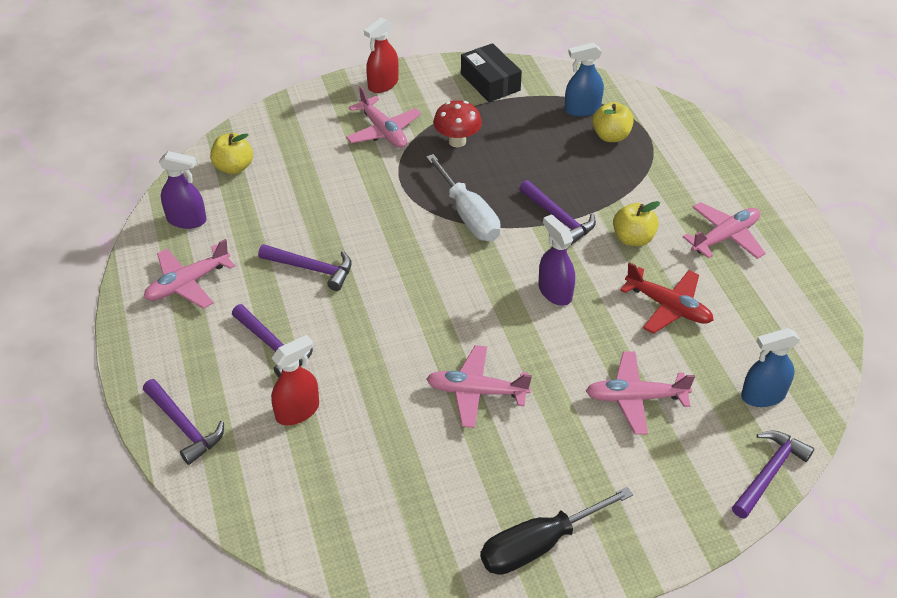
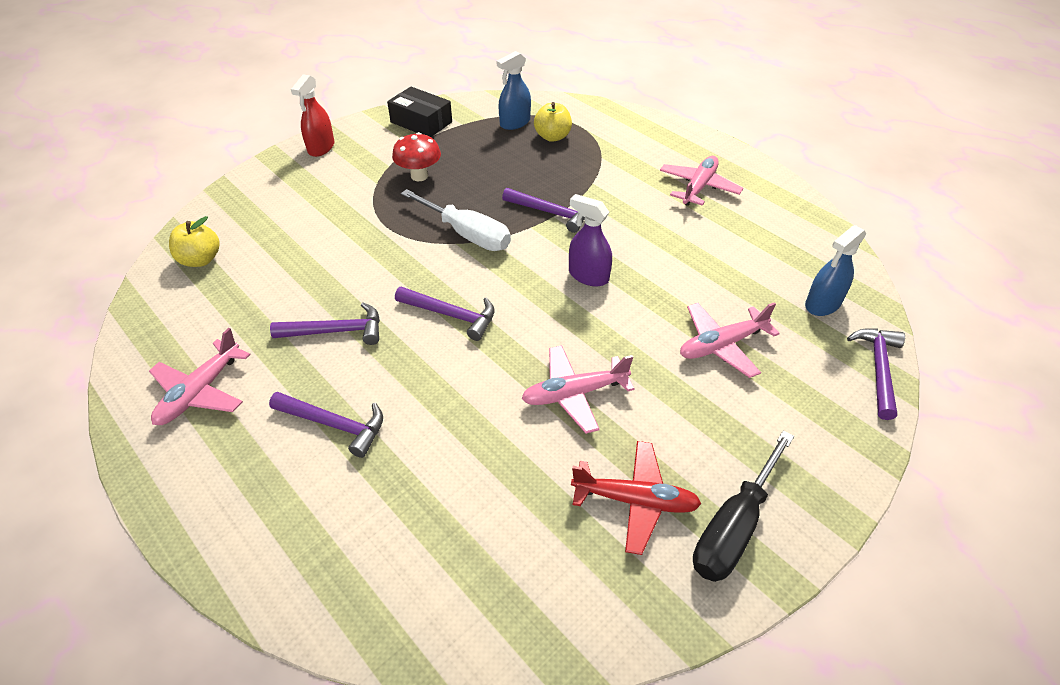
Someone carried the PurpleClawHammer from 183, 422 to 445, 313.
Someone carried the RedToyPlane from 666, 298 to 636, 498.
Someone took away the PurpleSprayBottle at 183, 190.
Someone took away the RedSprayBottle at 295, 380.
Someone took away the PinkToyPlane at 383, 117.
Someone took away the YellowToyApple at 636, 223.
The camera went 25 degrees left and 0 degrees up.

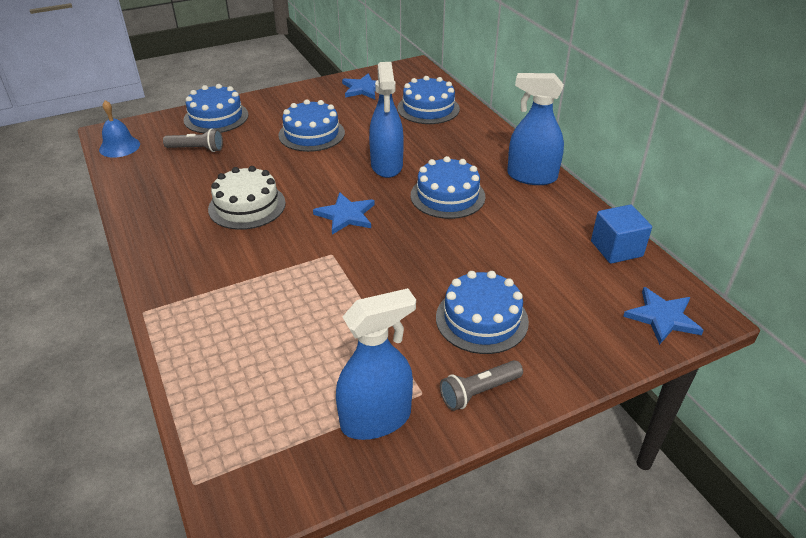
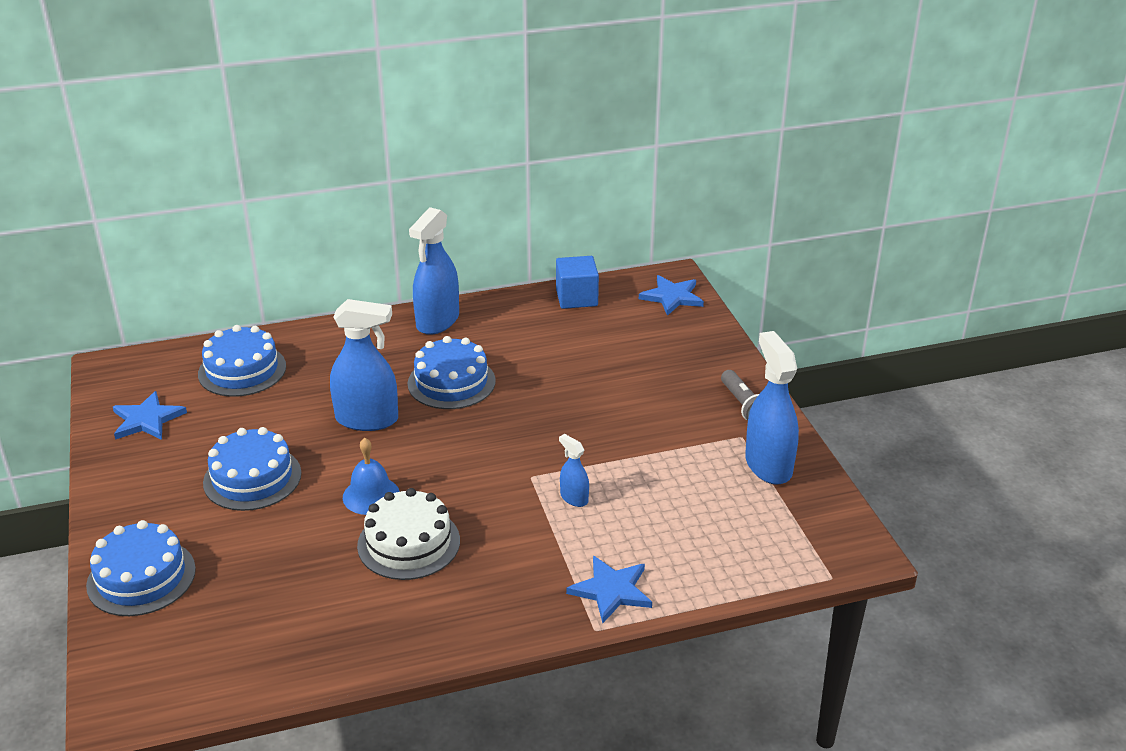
Someone carried the RoyalBlueHandBell from 119, 129 to 371, 476.
Someone put down the RoyalBlueSprayBottle at 574, 470.
Someone carried the RoyalBlueFivePointedStar from 344, 213 to 609, 589.
Someone took away the AshGreyTorch at 193, 140.
Someone took away the RoyalBlueCake at 482, 312.
The camera went 80 degrees left and 5 degrees down.

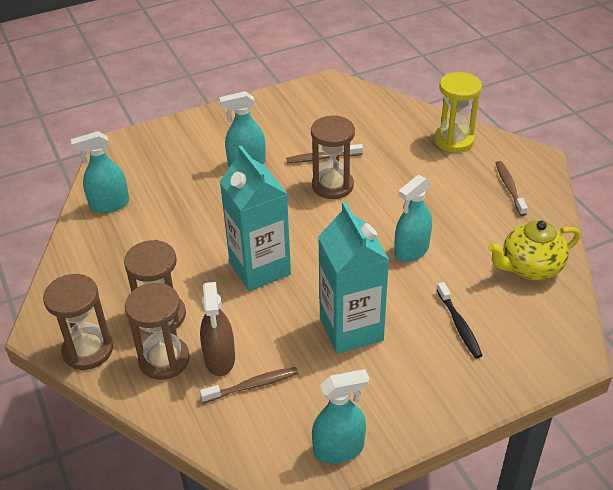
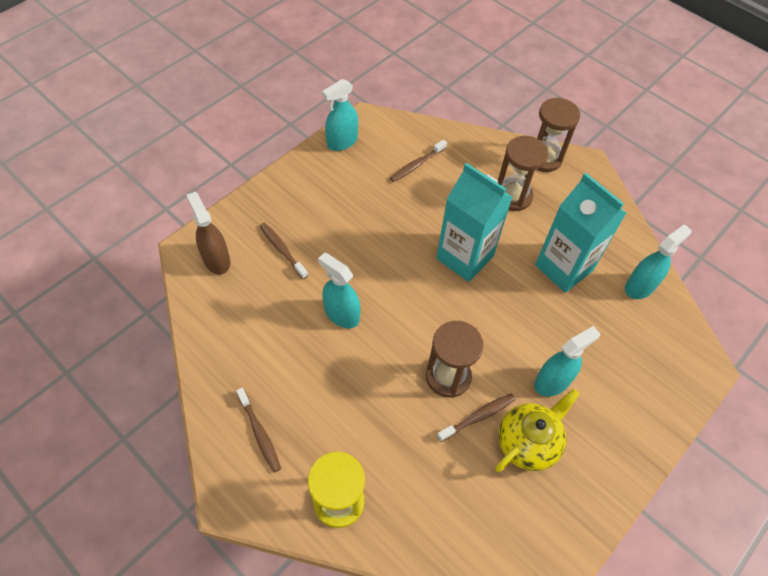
Someone carried the BrownSprayBottle from 217, 329 to 208, 233.
Someone repainted the JetBlackDentalBrush at 460, 320, which became the BrownDentalBrush at 284, 251.
Someone rotated the AquaSprayBottle at 413, 218 by 75 degrees counterclockwise.
Someone carried the YellowTeaPot from 534, 250 to 537, 430.
Someone carried the AquaMilkCarton from 353, 278 to 580, 233.
Someone took away the BrownSandglass at 157, 331.
The camera went 155 degrees right and 15 degrees up.

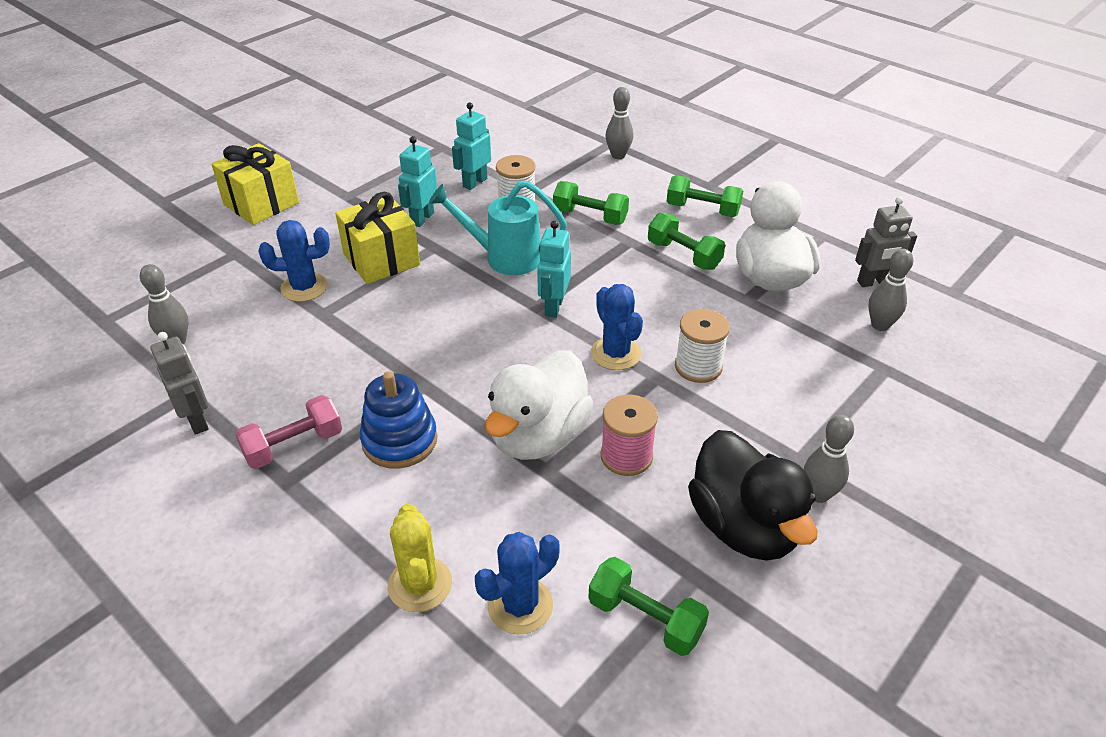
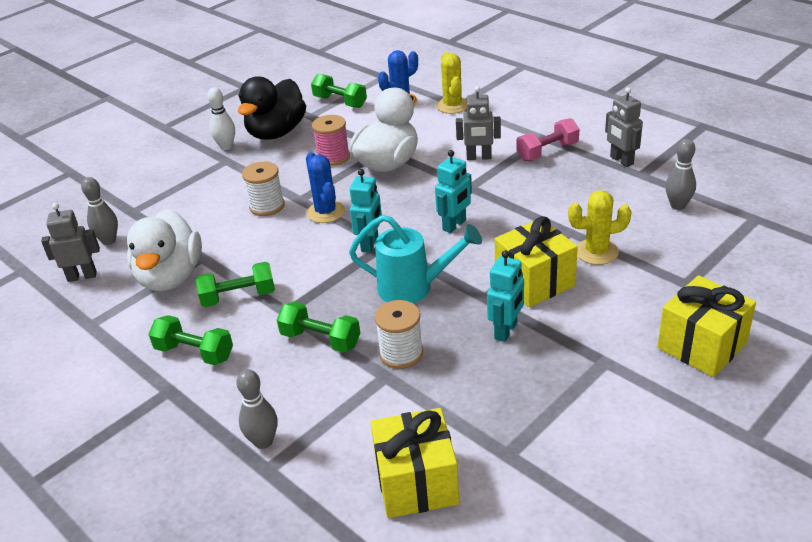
Someone rotated the LeafGreenDumbbell at 686, 241 by 60 degrees counterclockwise.
Someone repainted the AshGreySkittle at 829, 459, which became the WhiteSkittle at 221, 118.
Someone rotated the JetBlackDuck at 753, 495 by 135 degrees counterclockwise.
Someone put down the YellowGift at 414, 463.
Someone carried the AquaRobot from 471, 146 to 453, 191.
Someone swapped the RoyalBlueRingStacker at 398, 420 for the AshGreyRobot at 478, 123.
Someone repainted the RoyalBlueSaguaroCactus at 294, 261, which became the YellowSaguaroCactus at 600, 227.
The camera went 175 degrees left and 5 degrees down.

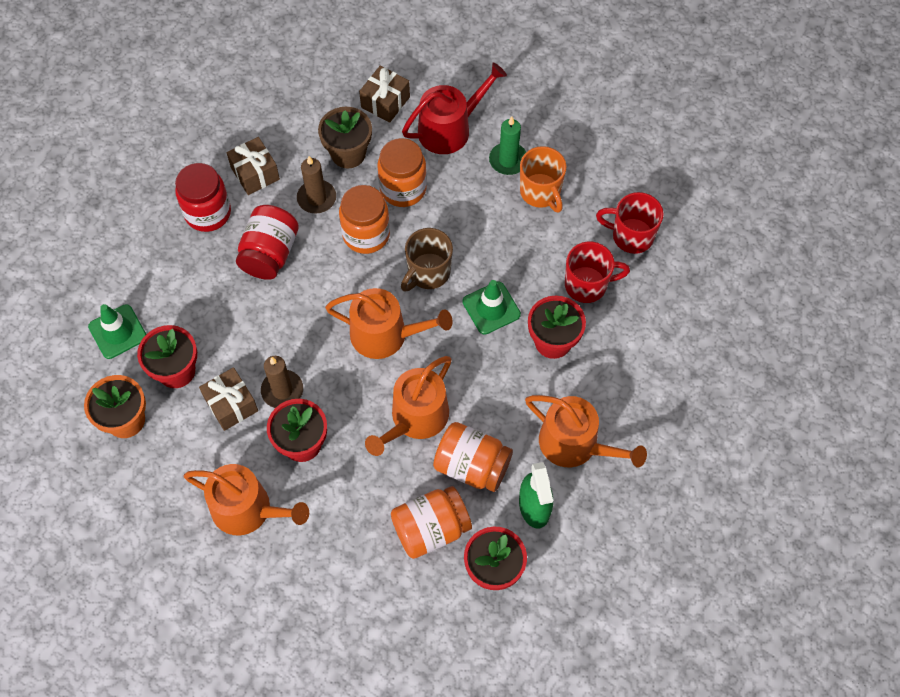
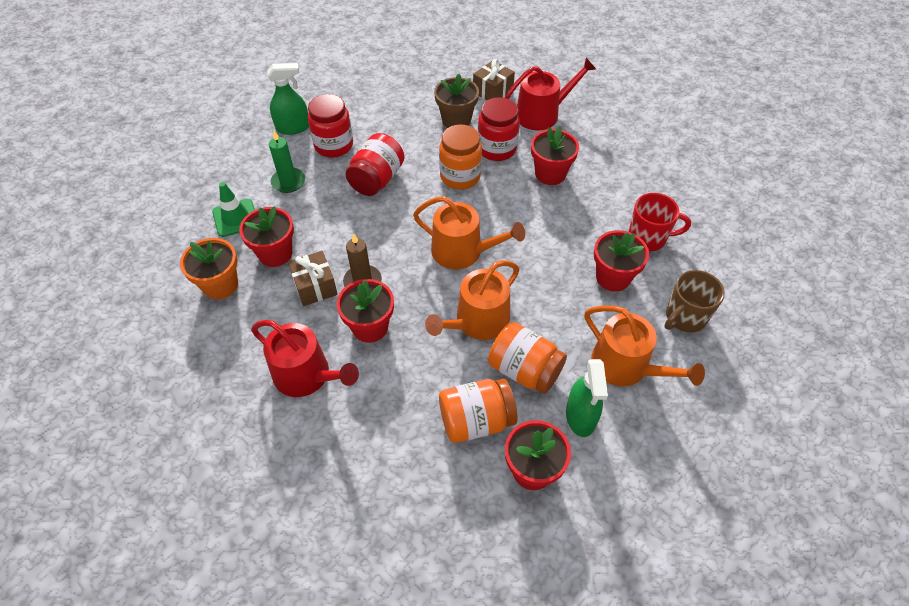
Someone repainted the OrangeWateringCan at 246, 499, which became the RedWateringCan at 305, 358.
Someone put down the LeafGreenSprayBottle at 288, 99.
Someone carried the LeafGreenCandle from 507, 145 to 287, 162.
Someone repainted the OrangeJar at 402, 172, which became the RedJar at 499, 129.
Someone put down the RedFlowerPot at 555, 155.
Someone carried the BrownMug from 427, 260 to 694, 301.
Someone took away the BrownGift at 253, 166.
Someone took away the BrownCandle at 316, 185.
Someone took away the LeafGreenSafetyCone at 492, 307.
Someone took away the OrangeMug at 543, 179.
Someone took away the RedMug at 630, 223.
The camera went 10 degrees right and 10 degrees down.

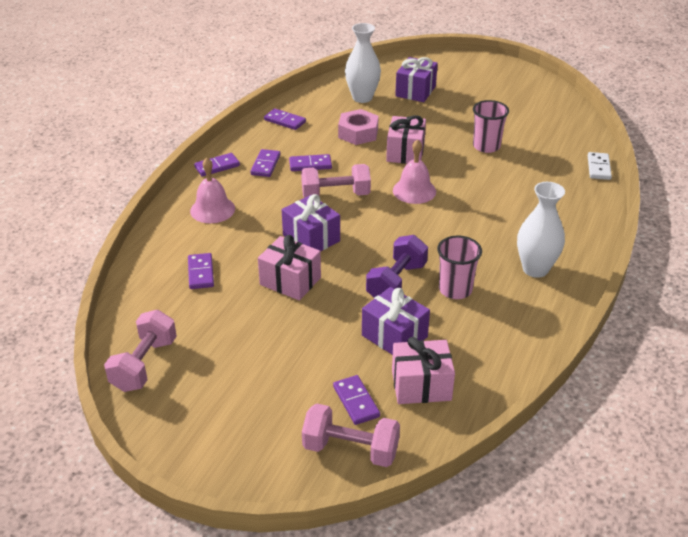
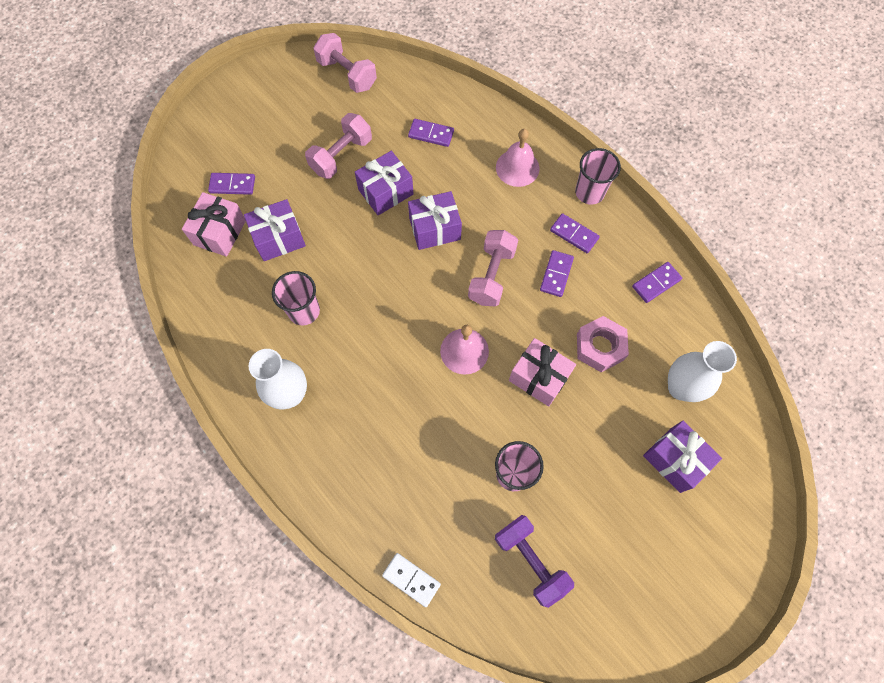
Someone carried the PinkDumbbell from 351, 435 to 338, 146.
Someone repainted the PinkGift at 289, 268, which became the PurpleGift at 384, 183.
Someone carried the PurpleDumbbell from 397, 266 to 534, 561.
Someone swapped the PurpleDominoTile at 217, 165 for the PinkBeaker at 598, 176.
The camera went 115 degrees right and 30 degrees up.

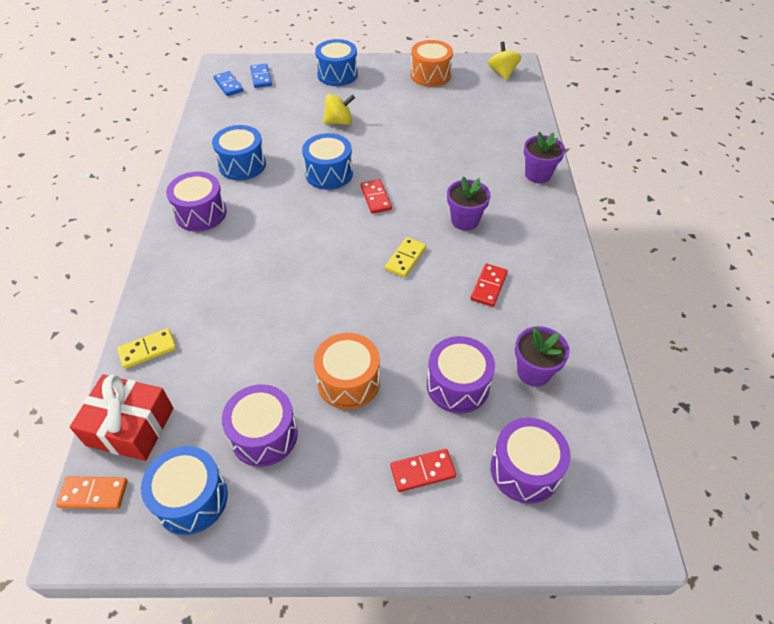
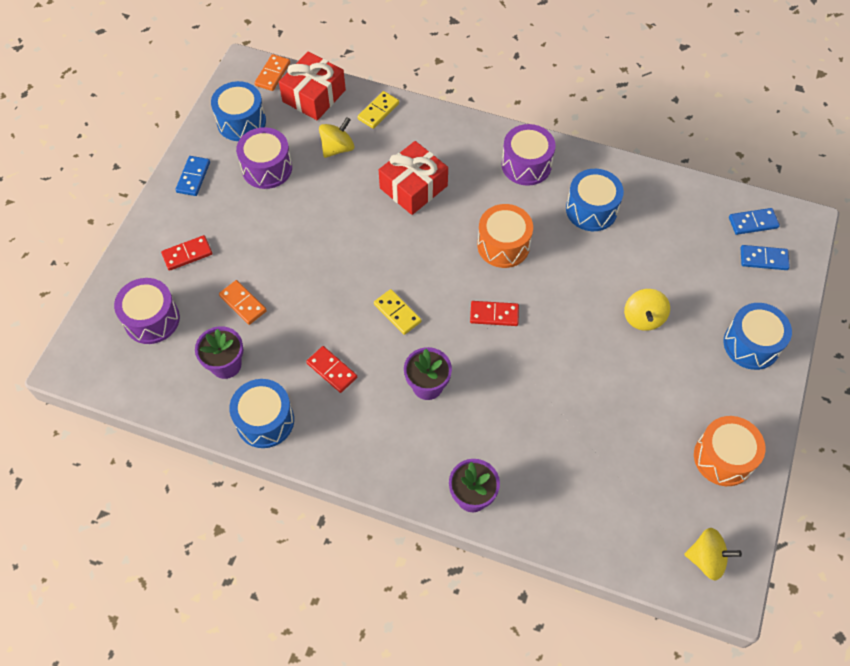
Someone rotated the RedDominoTile at 423, 470 by 60 degrees clockwise.
Someone put down the RoyalBlueDominoTile at 192, 176.
Someone swapped the PurpleDrum at 461, 374 for the OrangeDominoTile at 243, 302.
Someone carried the RoyalBlueDrum from 327, 161 to 261, 413.
Someone put down the YellowSpinningTop at 336, 137.
Someone rotated the YellowDominoTile at 146, 348 by 45 degrees clockwise.
Someone put down the RedGift at 413, 178.
Someone carried the OrangeDrum from 347, 371 to 505, 236.
The camera went 110 degrees right and 10 degrees up.

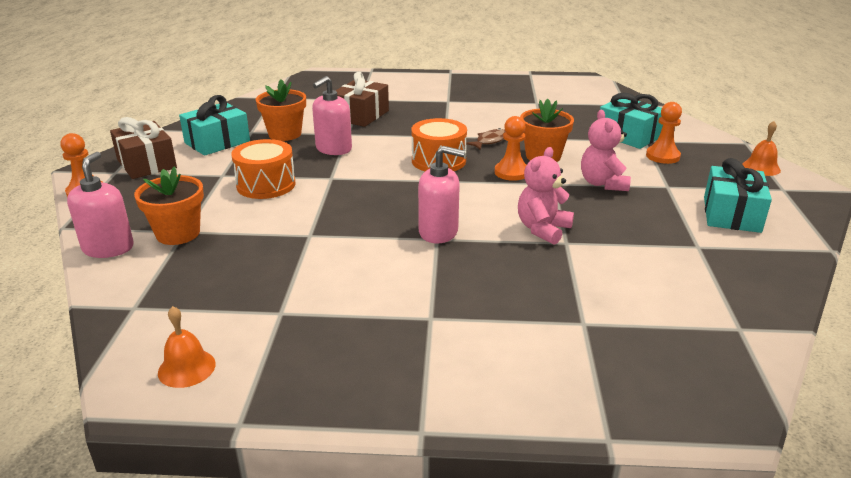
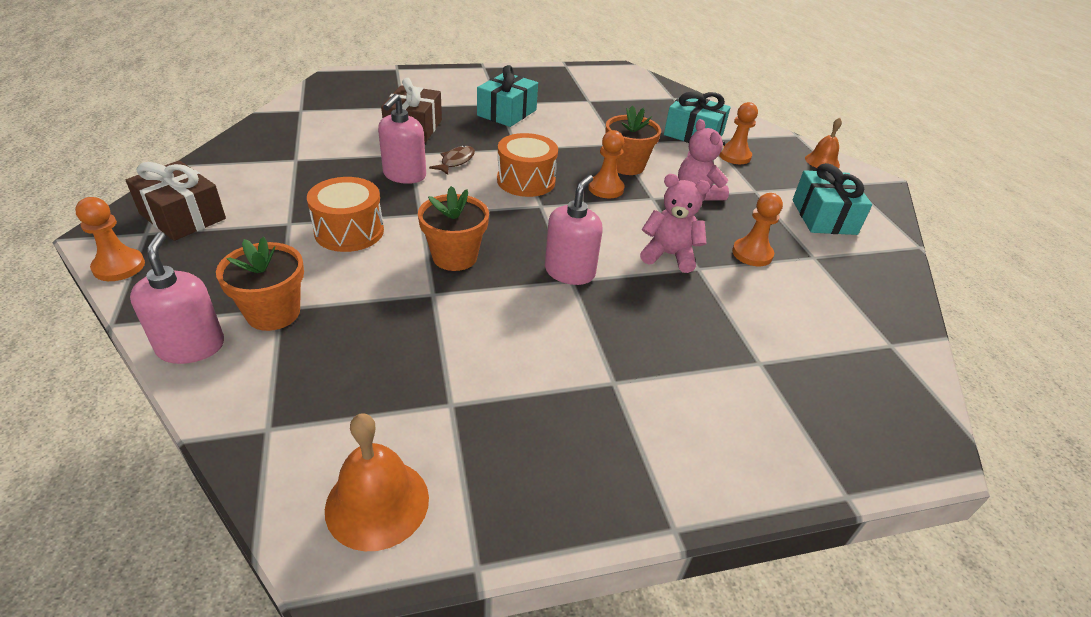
Someone scaled the OrangeHandBell at 187, 347 by 1.52.
Someone carried the OrangeFlowerPot from 280, 110 to 453, 228.
Someone carried the BrownToyFish from 486, 139 to 452, 160.
Someone carried the AquaGift from 214, 125 to 507, 96.
Someone rotated the PinkPumpBottle at 441, 195 by 60 degrees counterclockwise.
Someone rotated the PinkStuffedBear at 546, 196 by 90 degrees clockwise.
Someone put down the OrangeGamePawn at 757, 229.
The camera went 20 degrees left and 10 degrees up.

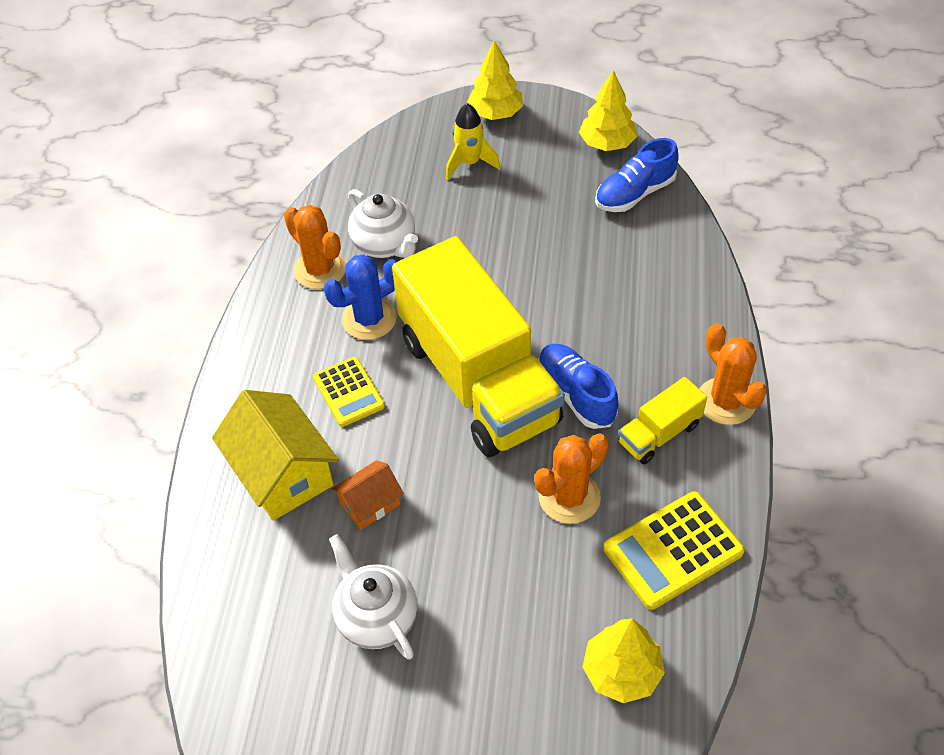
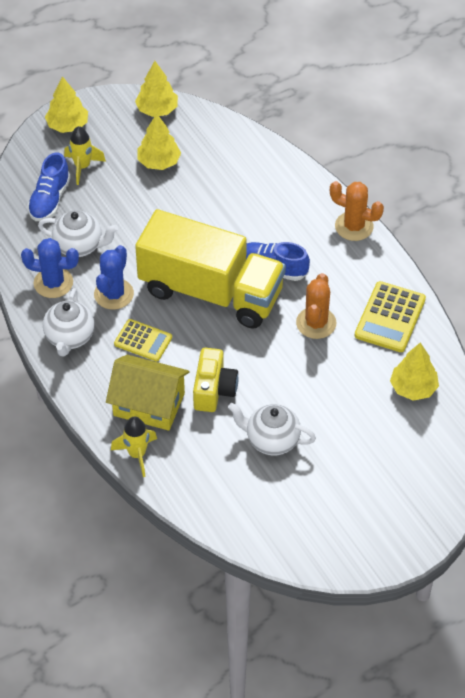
Someone repainted the OrangeSaguaroCactus at 315, 247, which became the RoyalBlueSaguaroCactus at 50, 268.
Someone carried the RoyalBlueSneaker from 637, 175 to 49, 187.
Someone put down the WhiteTeaPot at 69, 322.
Someone put down the YellowToyRocket at 134, 447.
Someone put down the YellowTree at 159, 141.
Someone swapped the OrangeCottage at 368, 495 for the YellowPhotoCamera at 216, 380.
Someone took away the YellowTruck at 662, 420.
The camera went 40 degrees left and 0 degrees up.

